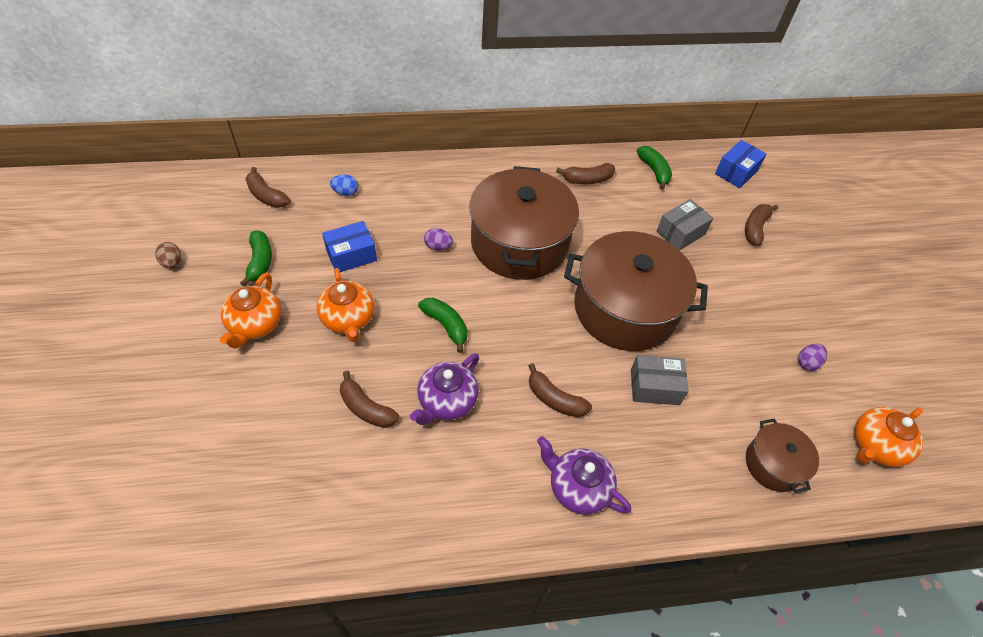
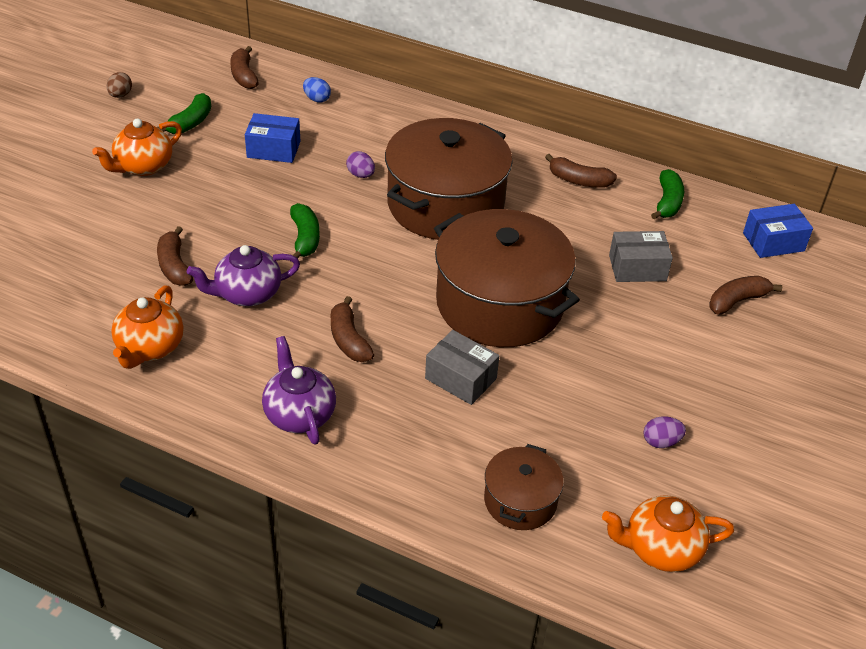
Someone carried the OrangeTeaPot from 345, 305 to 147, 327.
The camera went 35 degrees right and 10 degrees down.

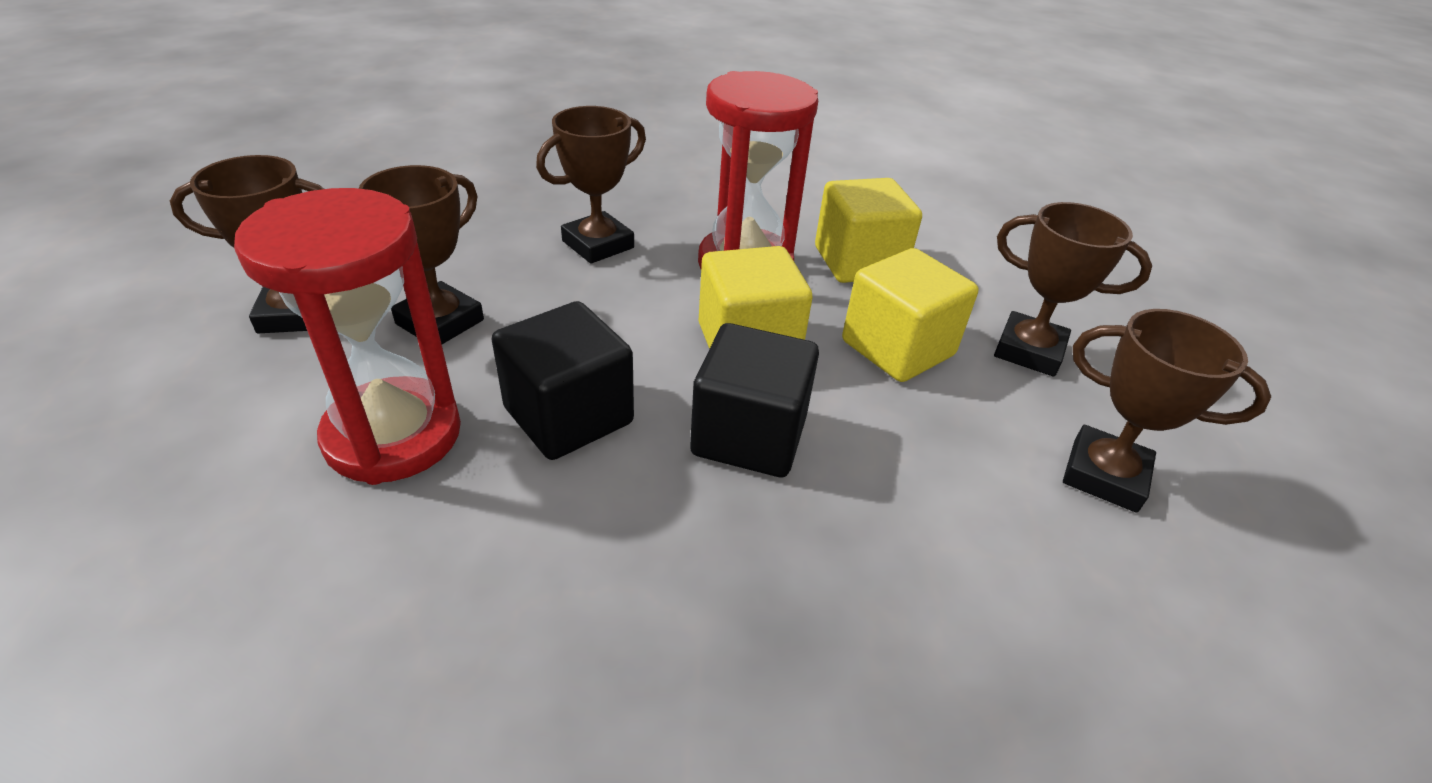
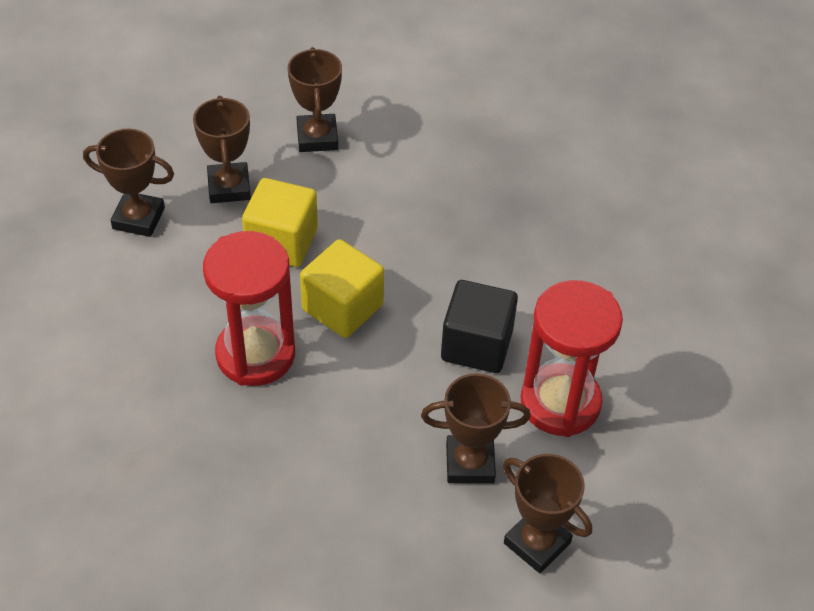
Someone carried the BrownTrophy from 591, 184 to 128, 183.
Someone took away the JetBlackBlock at 754, 400.
Someone took away the YellowBlock at 868, 230.
The camera went 125 degrees left and 10 degrees up.

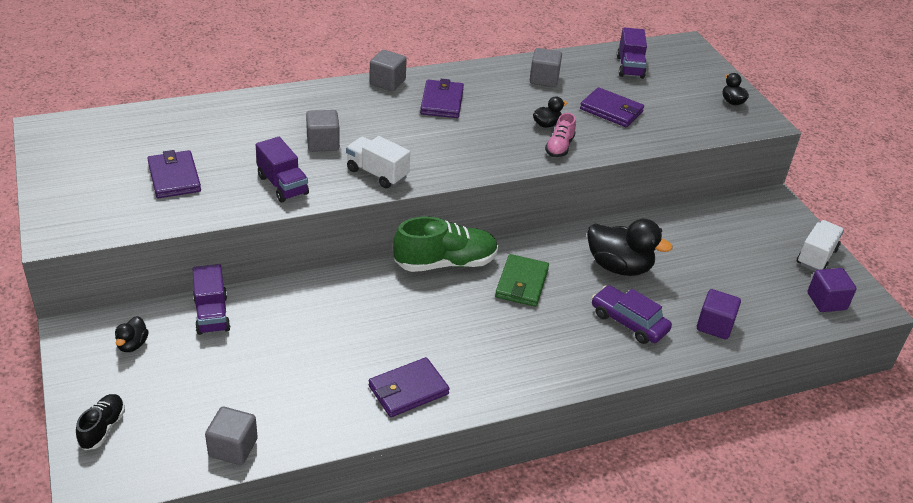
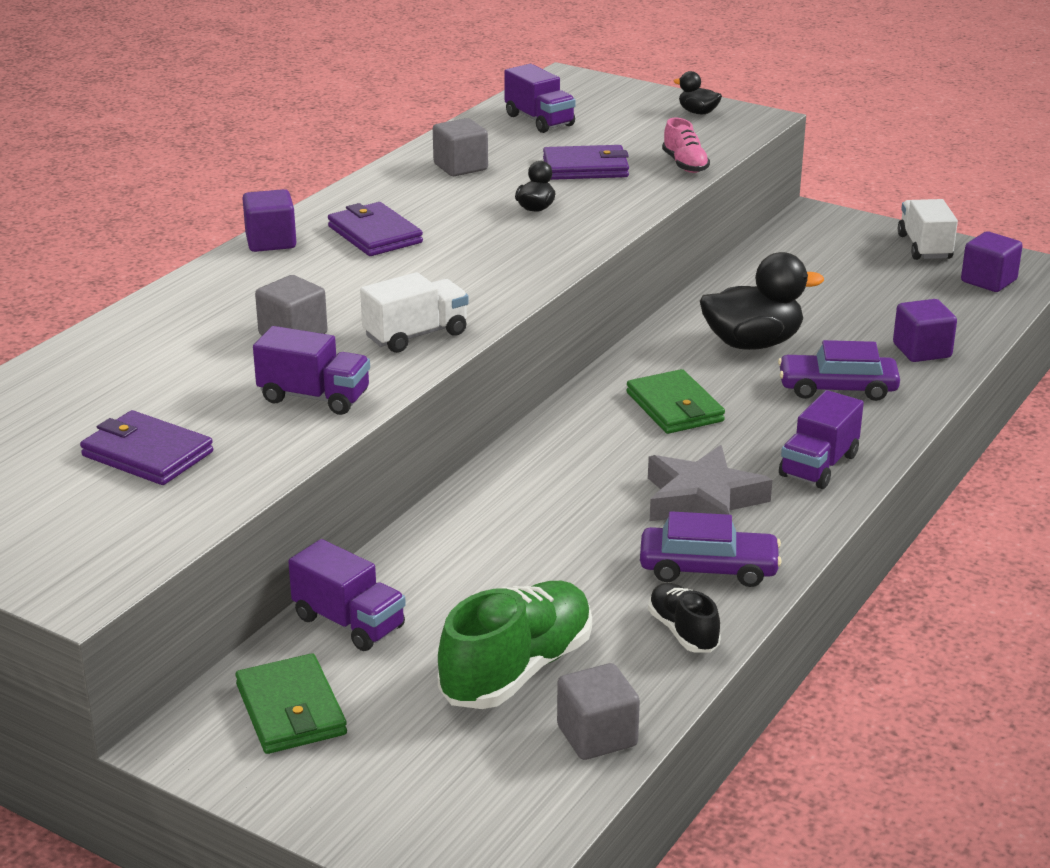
Someone swapped the JetBlackDuck at 132, 334 for the LeafGreenCardWallet at 291, 703.
Someone repainted the AshGreyBlock at 388, 70, which became the PurpleBlock at 269, 220.
Someone rotated the WhiteTruck at 378, 162 by 150 degrees clockwise.
Someone carried the LeafGreenSneaker from 445, 244 to 515, 645.
Someone swapped the PurpleCardWallet at 409, 387 for the PurpleAutomobile at 711, 549.
Someone put down the AshGreyFivePointedStar at 710, 483.
Someone carried the JetBlackSneaker from 100, 422 to 684, 618.
Someone carried the PinkSneaker from 560, 135 to 686, 145.
Someone put down the PurpleTruck at 821, 439.
The camera went 35 degrees left and 10 degrees down.

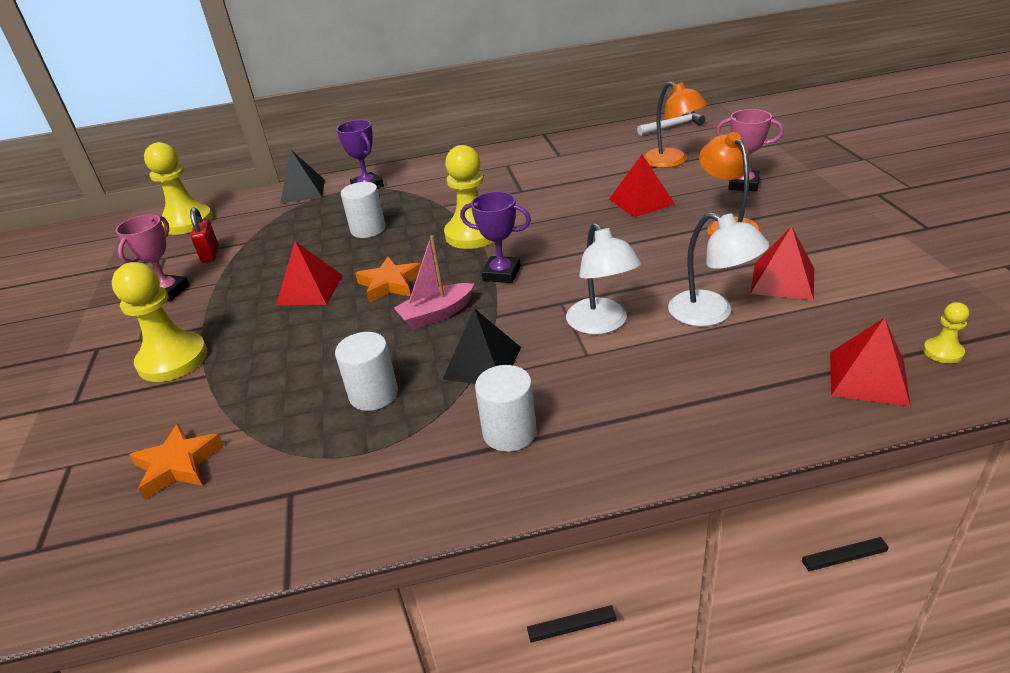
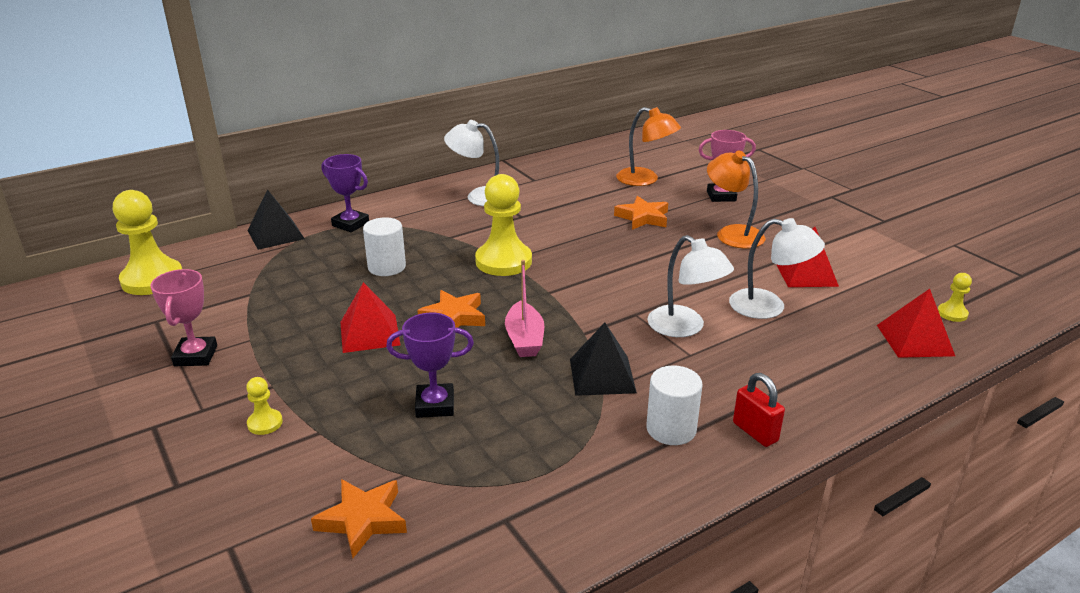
Someone scaled the YellowGamePawn at 159, 322 by 0.45.
Someone carried the PurpleTrophy from 495, 237 to 430, 365.
Someone put down the WhiteReadingLamp at 471, 163.
Someone rotated the PinkToyBoat at 434, 282 by 45 degrees counterclockwise.
Someone swapped the RedPyramid at 642, 185 for the OrangeFivePointedStar at 641, 213.
Someone carried the RedLock from 204, 235 to 759, 410.
Someone took away the WhiteCylinderShape at 366, 371.
Someone took away the WhiteClawHammer at 671, 123.
The camera went 25 degrees left and 5 degrees down.

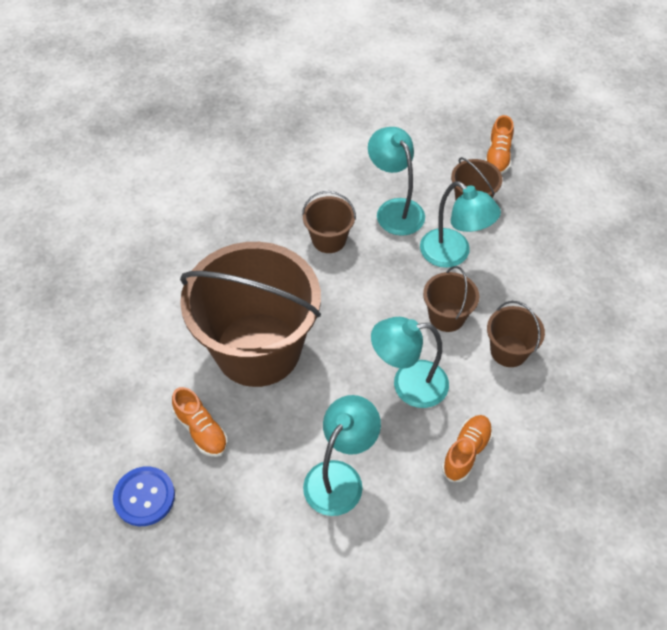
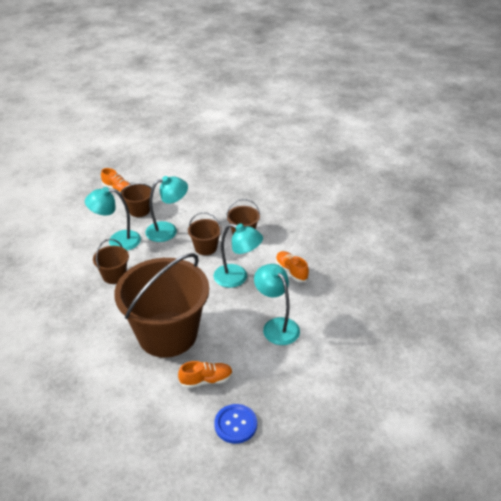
Someone rotated the AquaReadingLamp at 410, 362 by 90 degrees counterclockwise.
The camera went 65 degrees left and 15 degrees down.

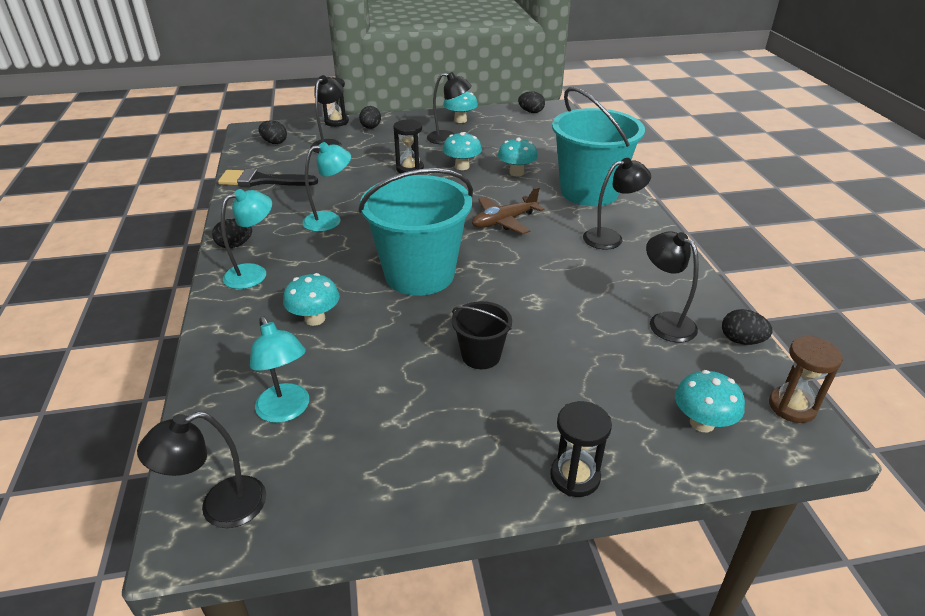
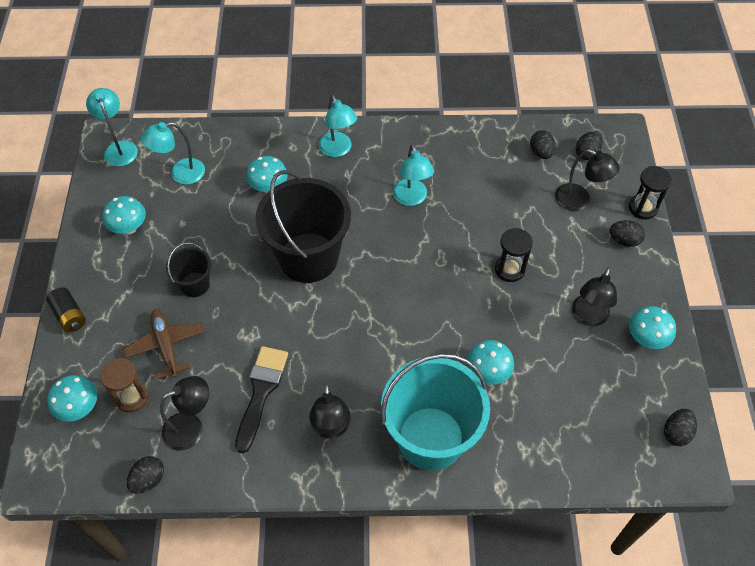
Someone swapped the JetBlackSandglass at 581, 449 for the JetBlackBattery at 66, 309.
Someone repainted the JetBlackReadingLamp at 201, 470, which became the AquaReadingLamp at 112, 127.
Someone carried the BrownSandglass from 806, 379 to 124, 385.
Someone carried the AquaToadstool from 462, 151 to 124, 215.
Someone carried the BrownToyPlane from 508, 210 to 164, 344.
Someone carried the JetBlackPaintbrush from 268, 178 to 261, 399.
Someone repainted the AquaPail at 415, 232, which became the JetBlackPail at 303, 226.
Someone carried the JetBlackToyEgg from 232, 233 to 543, 144.
The camera went 100 degrees right and 20 degrees up.

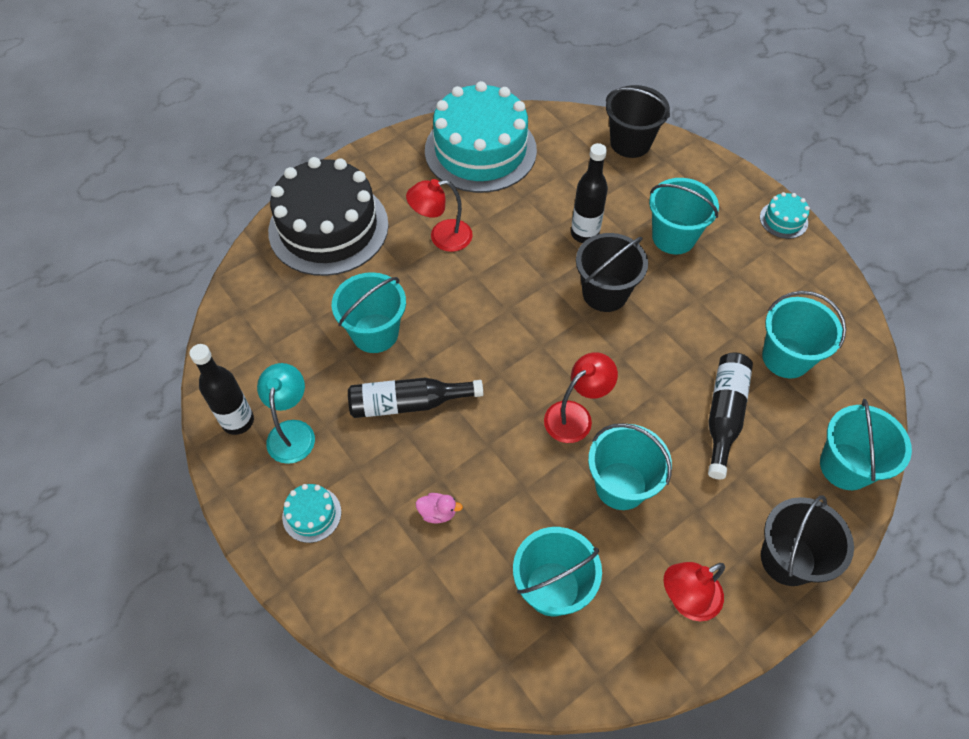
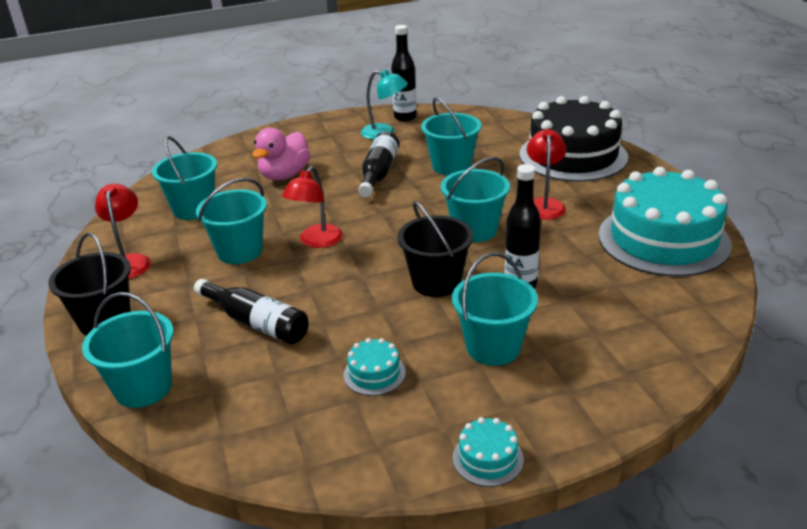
Someone scaled the PinkDuck at 439, 508 by 2.15.
Someone rotated the RedReadingLamp at 581, 397 by 45 degrees clockwise.
Someone carried the AquaCake from 311, 513 to 375, 367.
Someone carried the AquaPail from 804, 334 to 475, 199.
Someone took away the JetBlackPail at 638, 121.
The camera went 110 degrees right and 25 degrees down.

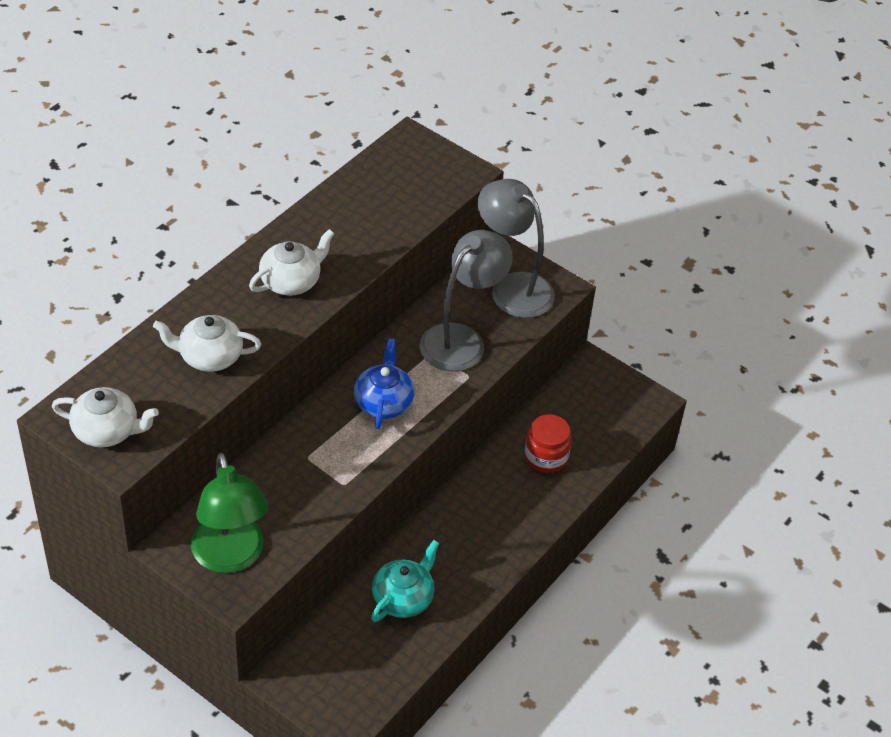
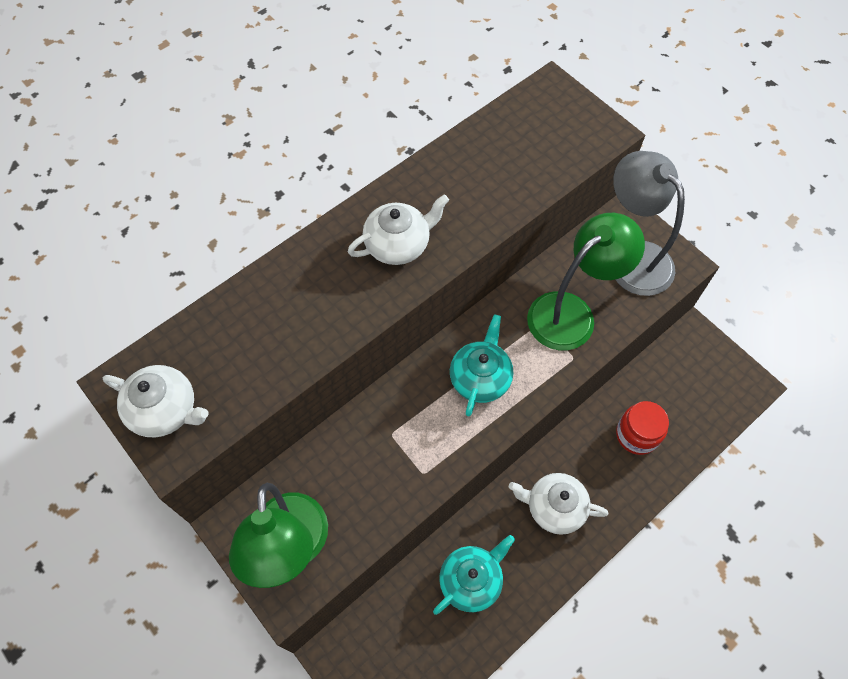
Someone repainted the RoyalBlueTeaPot at 384, 383, which became the AquaTeaPot at 481, 365.
Someone carried the WhiteTeaPot from 207, 343 to 558, 504.
Someone repainted the AshGreyReadingLamp at 466, 301, which became the LeafGreenReadingLamp at 586, 281.
The camera went 15 degrees right and 15 degrees up.

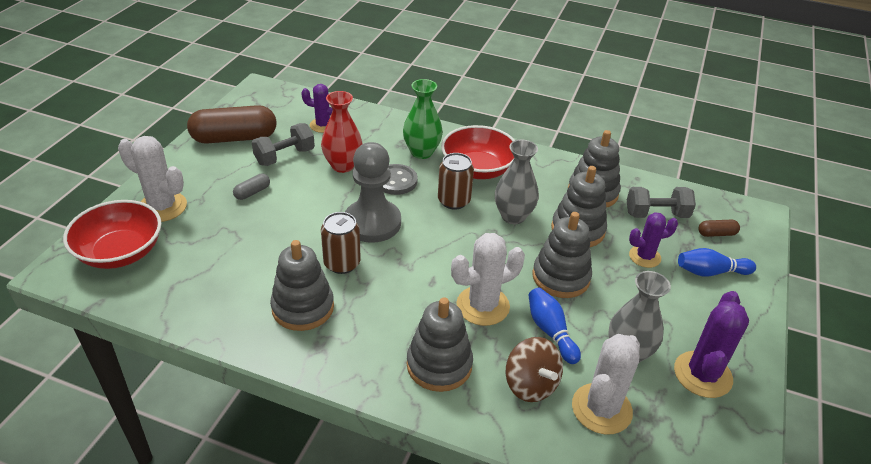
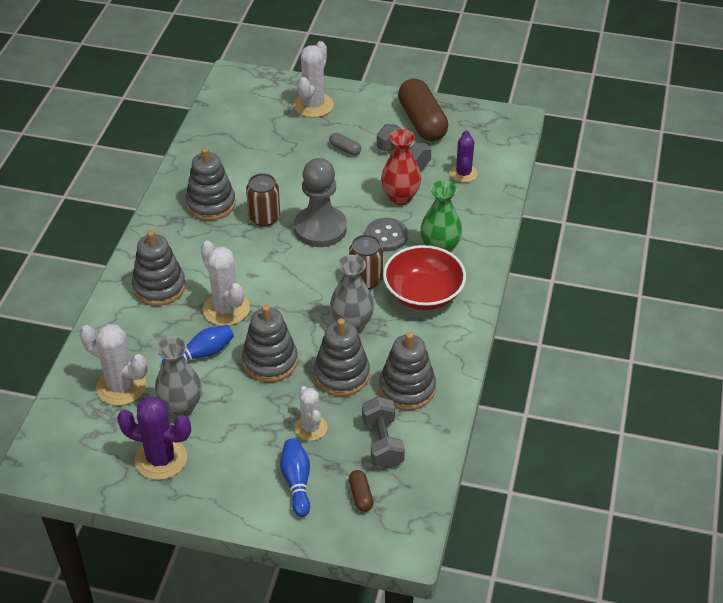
Someone repainted the PurpleSaguaroCactus at 653, 240, which became the WhiteSaguaroCactus at 310, 413.
Someone took away the RedBowl at 112, 234.
Someone took away the BrownSpinningTop at 534, 369.
The camera went 85 degrees right and 5 degrees up.

